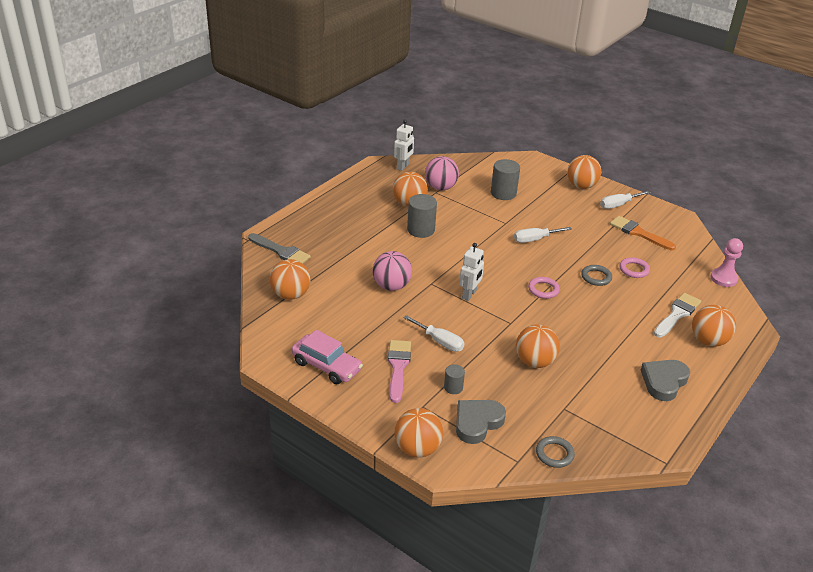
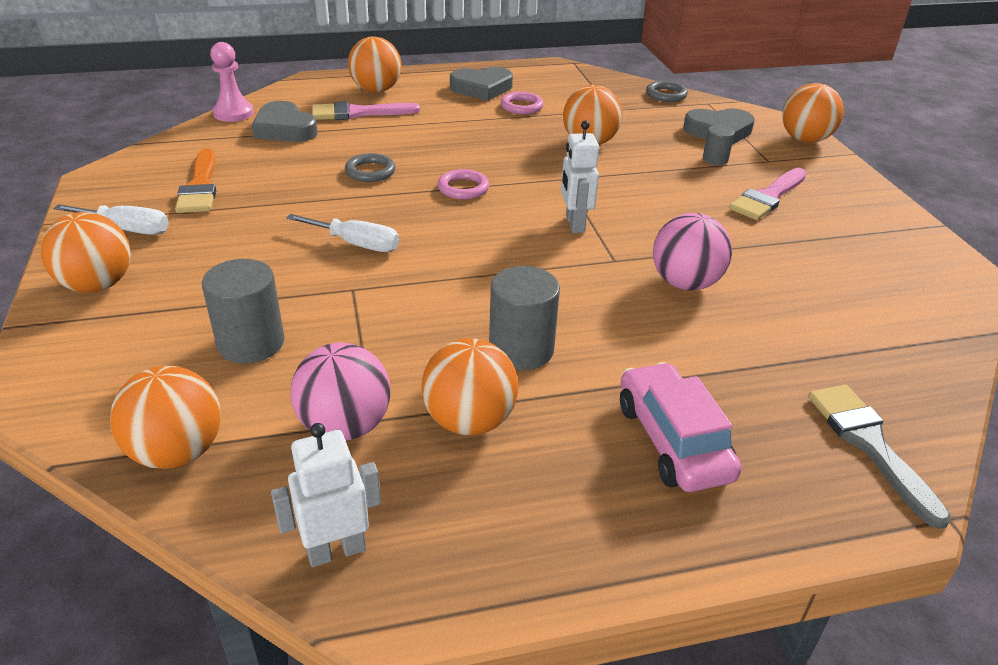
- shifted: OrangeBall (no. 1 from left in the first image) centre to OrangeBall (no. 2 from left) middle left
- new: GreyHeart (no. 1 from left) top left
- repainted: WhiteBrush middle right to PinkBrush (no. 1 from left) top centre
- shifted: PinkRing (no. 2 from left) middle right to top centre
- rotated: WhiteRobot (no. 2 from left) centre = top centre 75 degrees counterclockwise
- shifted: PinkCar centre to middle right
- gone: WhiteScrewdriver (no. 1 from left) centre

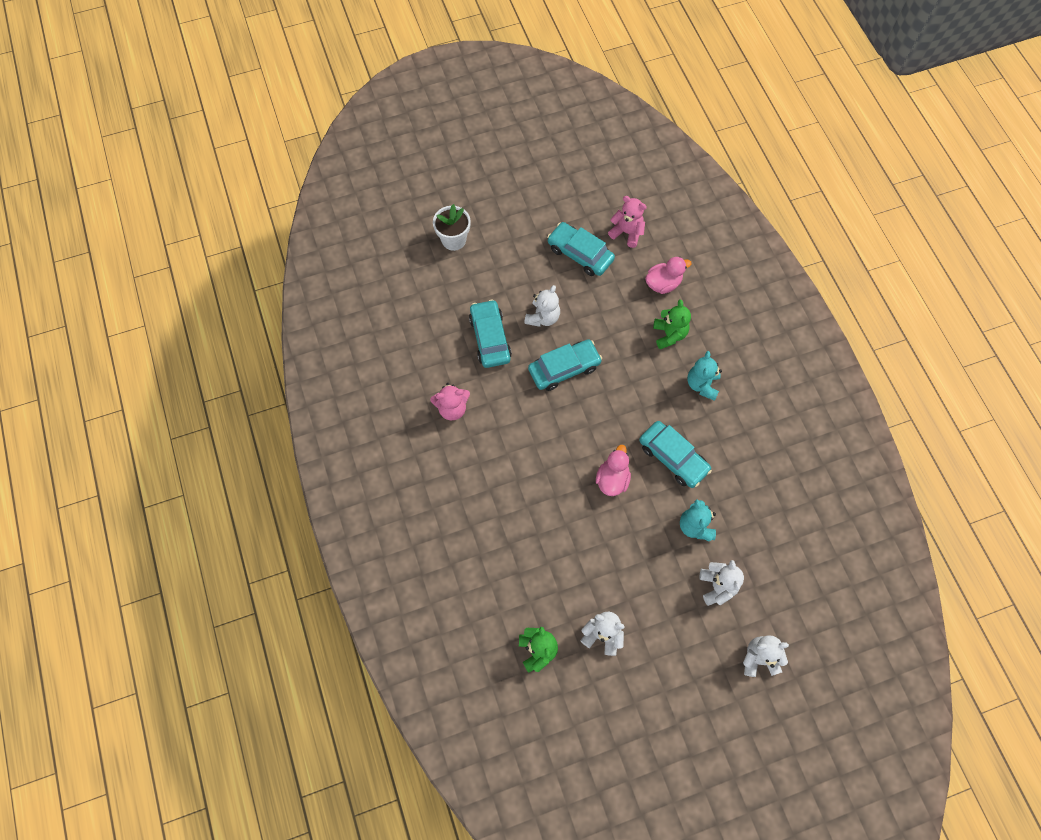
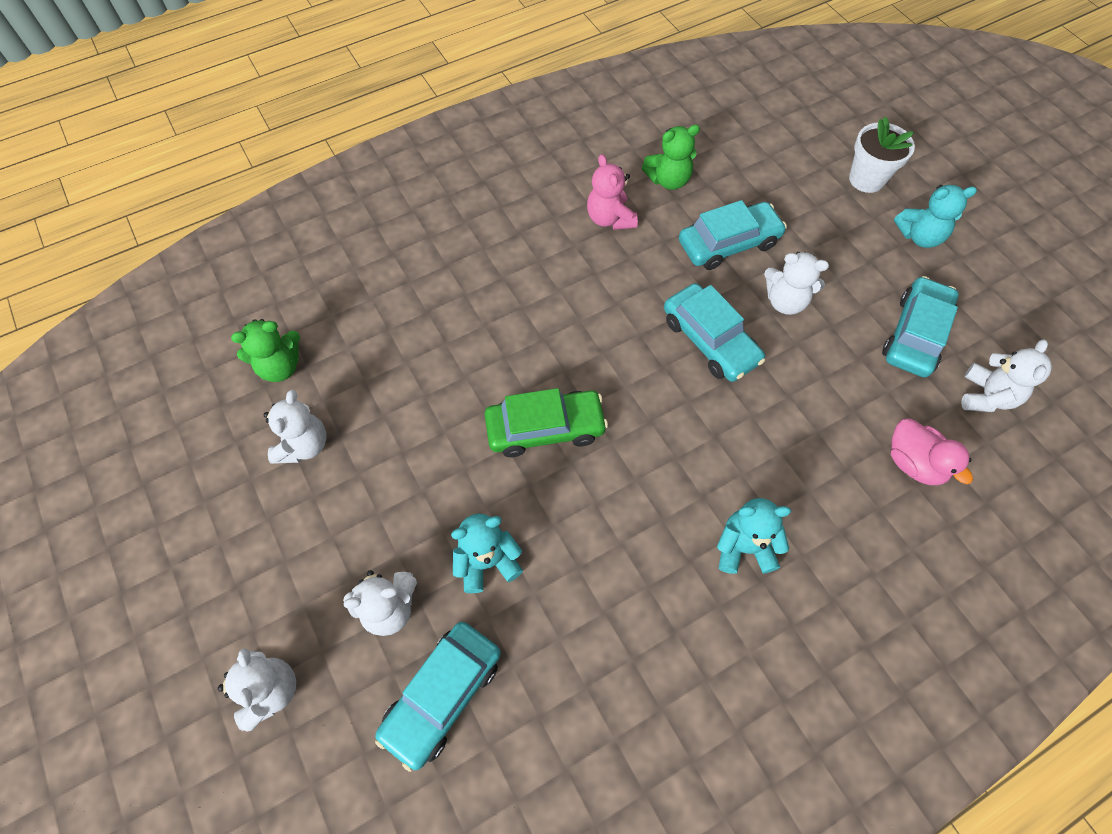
- shifted: TurquoiseCar (no. 4 from left in the first image) centre to TurquoiseCar (no. 1 from left) bottom centre
- swapped: PinkDuck (no. 1 from left) centre to GreenCar centre
- shifted: GreenTeddyBear (no. 2 from left) centre to top centre
- new: TurquoiseTeddyBear (no. 3 from left) top right
- repainted: PinkTeddyBear (no. 2 from left) top centre to WhiteTeddyBear (no. 5 from left) middle right

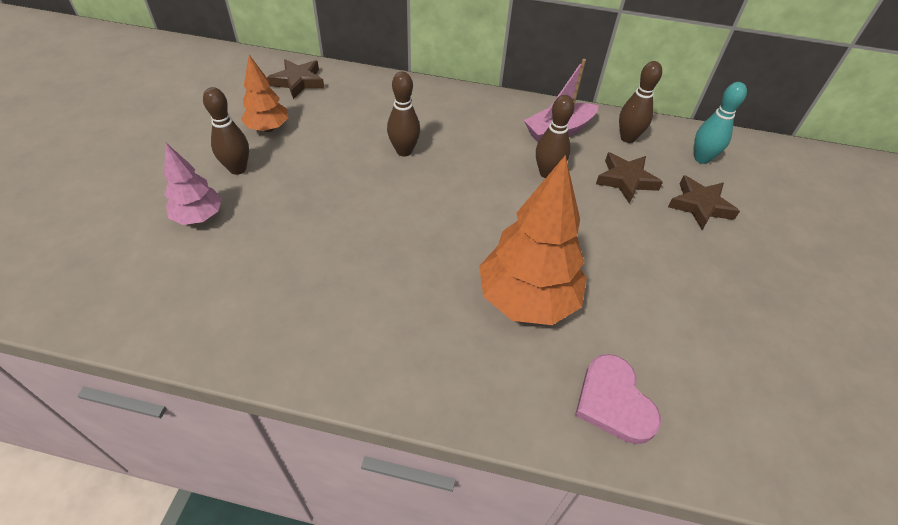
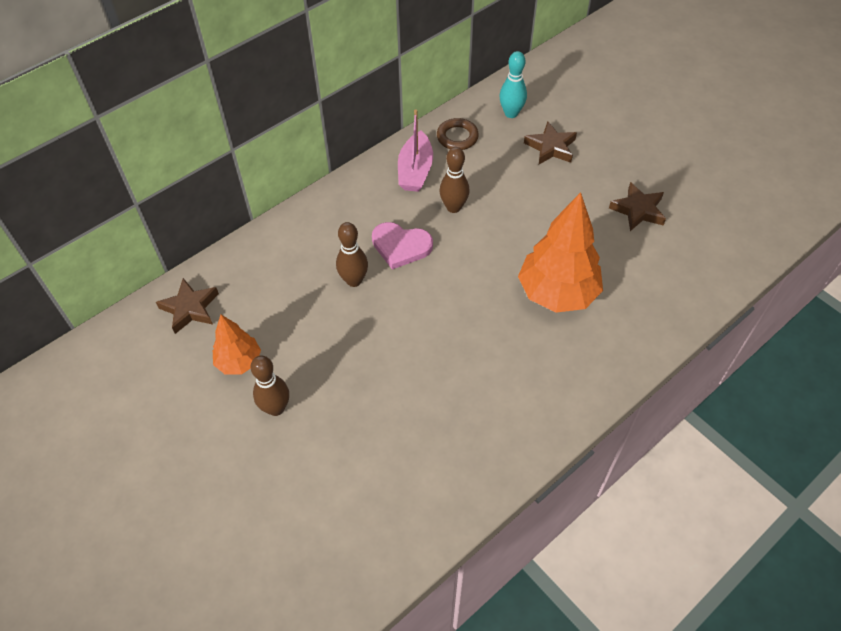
- shifted: PinkHeart bottom right to centre
- swapped: BrownBowlingPin (no. 4 from left) top right to BrownRing top centre
- shifted: BrownStar (no. 2 from left in the first image) middle right to BrownStar (no. 3 from left) top right
- gone: PinkTree middle left

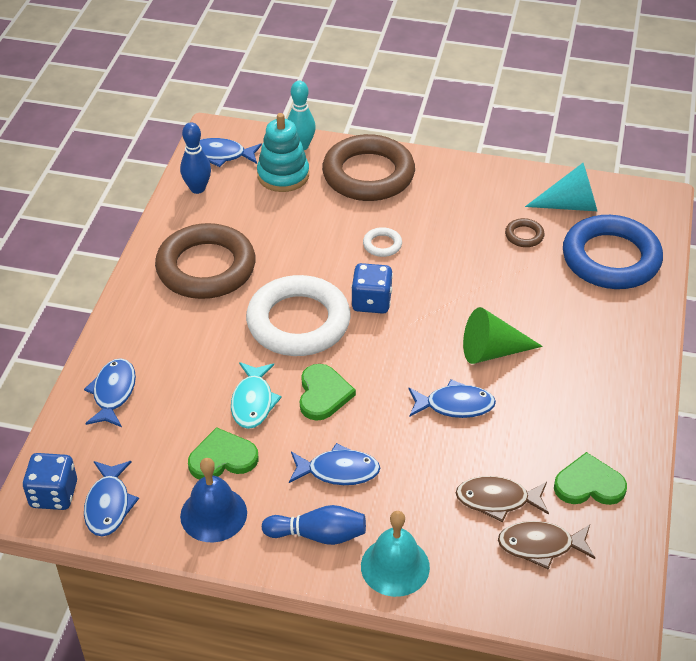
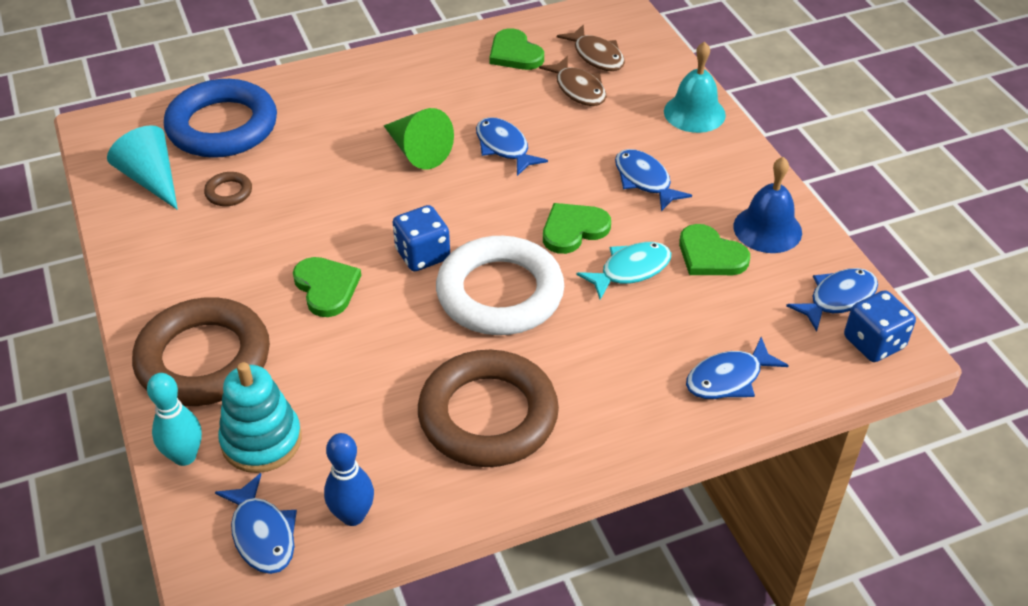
- swapped: WhiteRing (no. 2 from left) centre to GreenHeart (no. 1 from left) middle left
- gone: BlueBowlingPin (no. 2 from left) bottom centre

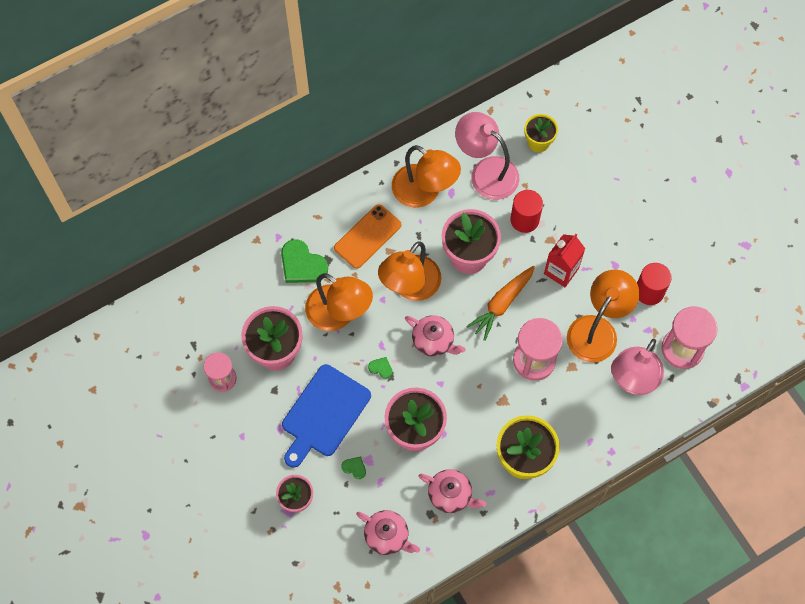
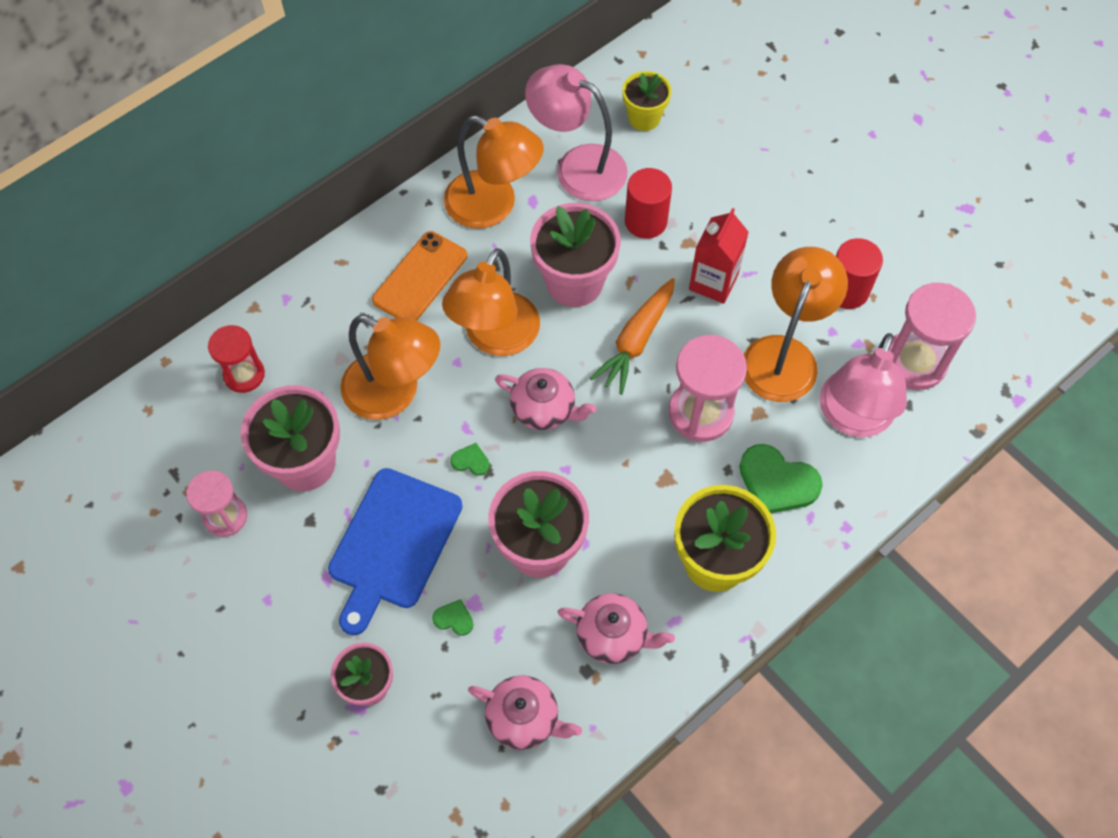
- new: RedHourglass middle left
- shifted: GreenHeart (no. 1 from left in the first image) centre to GreenHeart (no. 3 from left) middle right

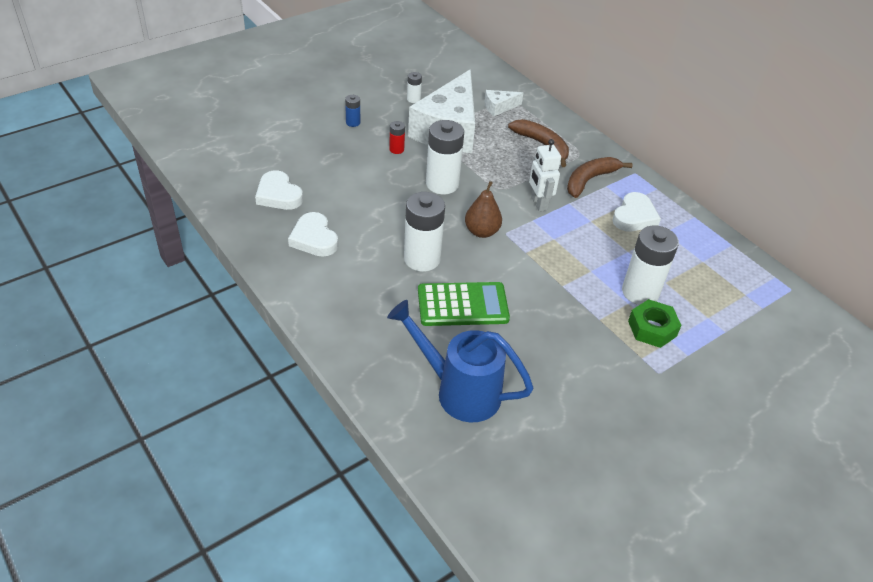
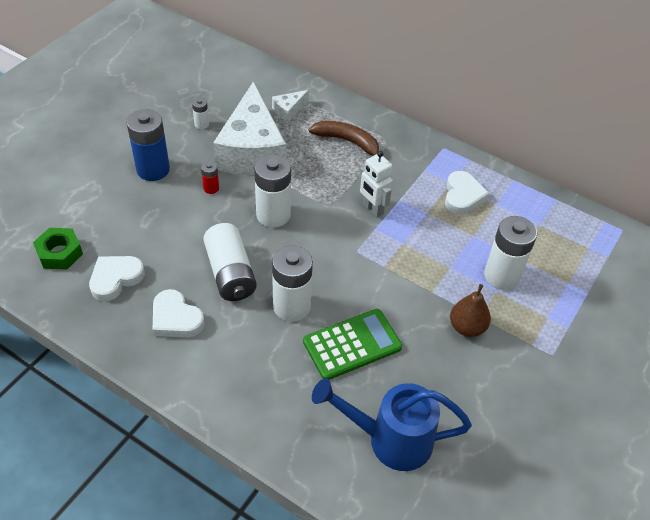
- shifted: GreenNut middle right to middle left
- rotated: WhiteHeart (no. 1 from left) top left = middle left 105 degrees clockwise
- scaled: BlueBattery top centre = top left x2.15
- new: WhiteBattery (no. 2 from left) centre
- shifted: BrownPear centre to middle right
- gone: BrownBanana (no. 2 from left) top right

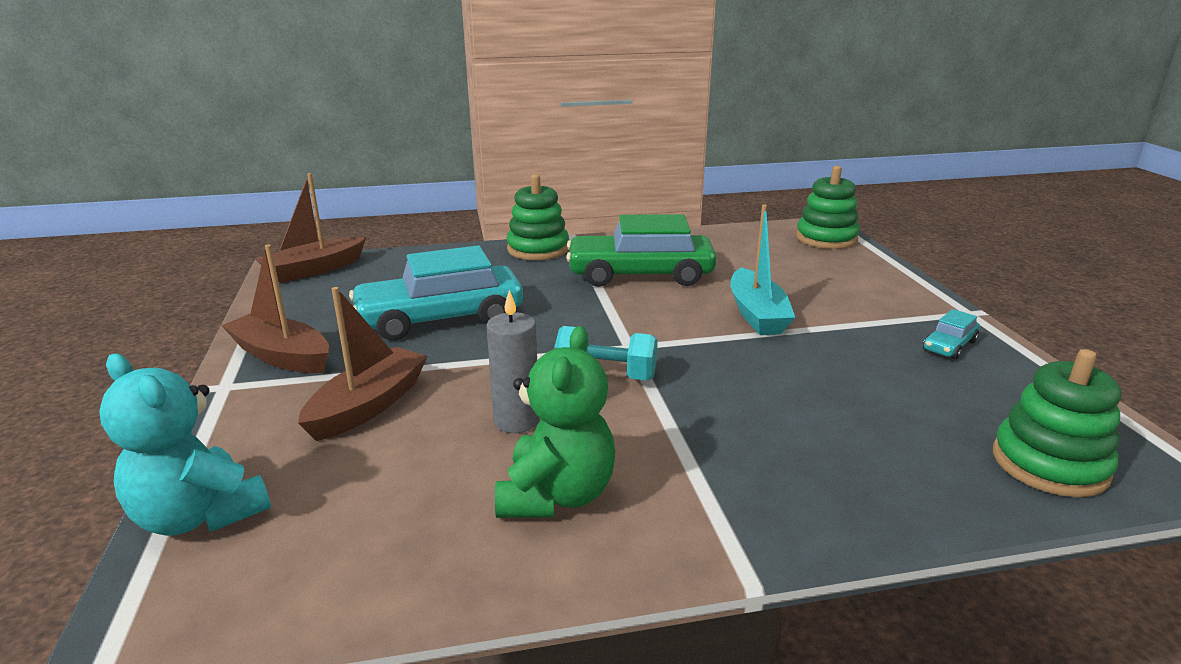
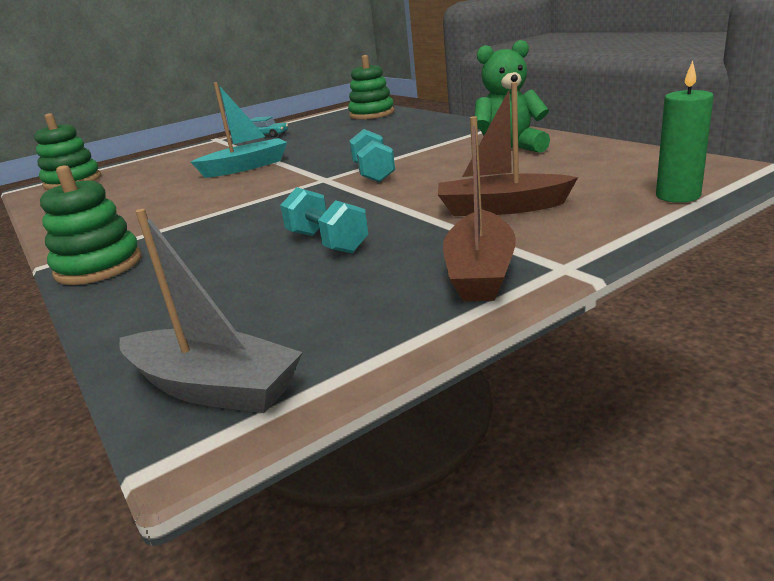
- repainted: BrownBoat (no. 2 from left) middle left to GreyBoat middle left
- swapped: TurquoiseCar (no. 1 from left) centre to TurquoiseDumbbell (no. 1 from left) centre
- swapped: TurquoiseTeddyBear bottom left to GreenCandle top right
- gone: GreyCandle centre
- gone: GreenCar centre

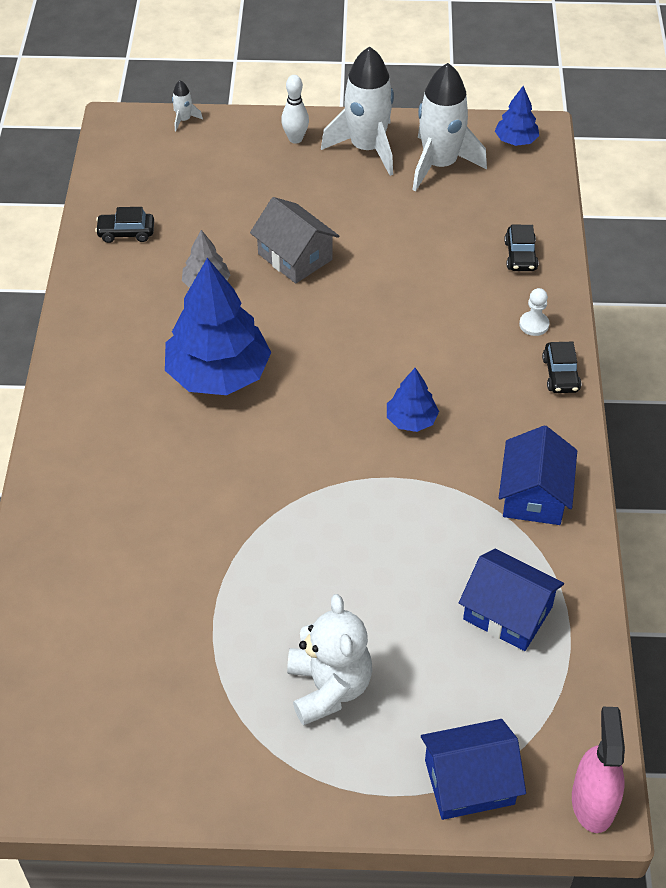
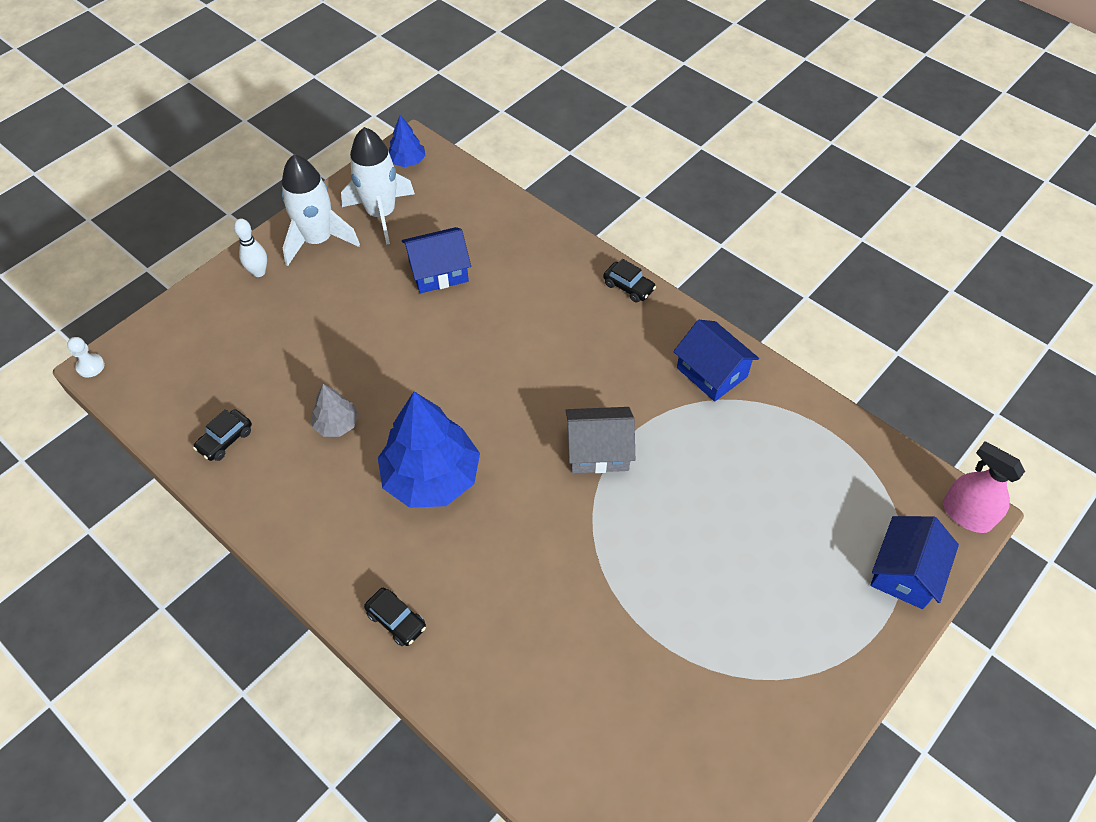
- shifted: WhitePawn middle right to middle left
- shifted: BlackCar (no. 2 from left) top right to bottom centre
- shifted: BlueHouse (no. 2 from left in the first image) bottom right to BlueHouse (no. 1 from left) top centre
- shifted: GreyHouse top centre to centre
- gone: WhiteRocket (no. 1 from left) top left
- gone: WhiteTeddyBear bottom centre
- gone: BlueTree (no. 2 from left) centre

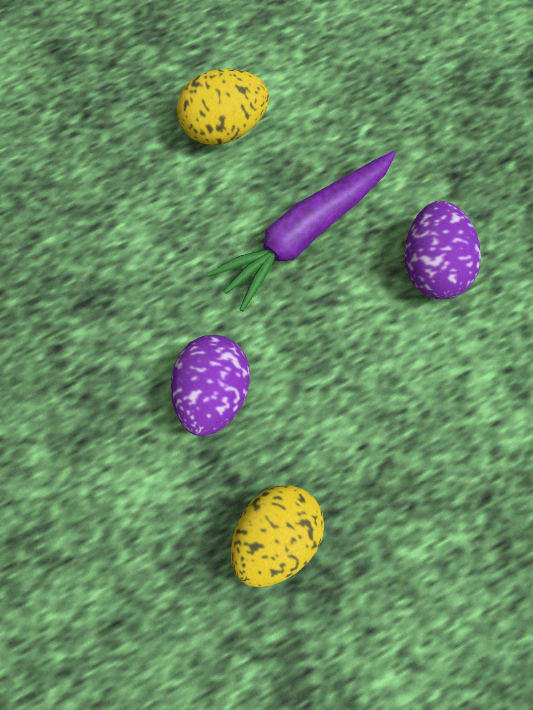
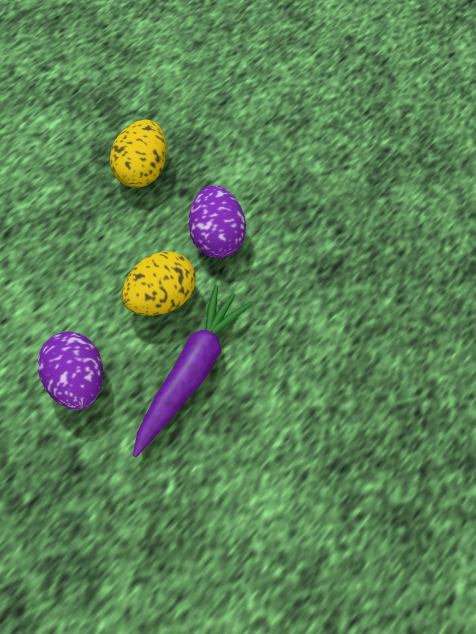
- shifted: YellowEgg (no. 1 from left in the first image) top centre to YellowEgg (no. 2 from left) centre

